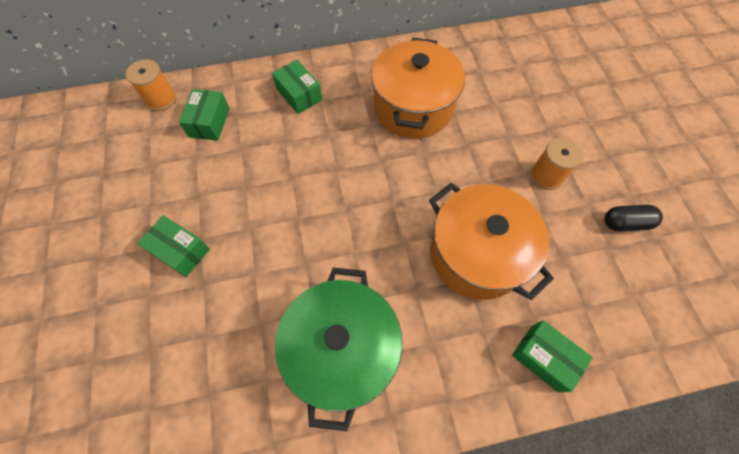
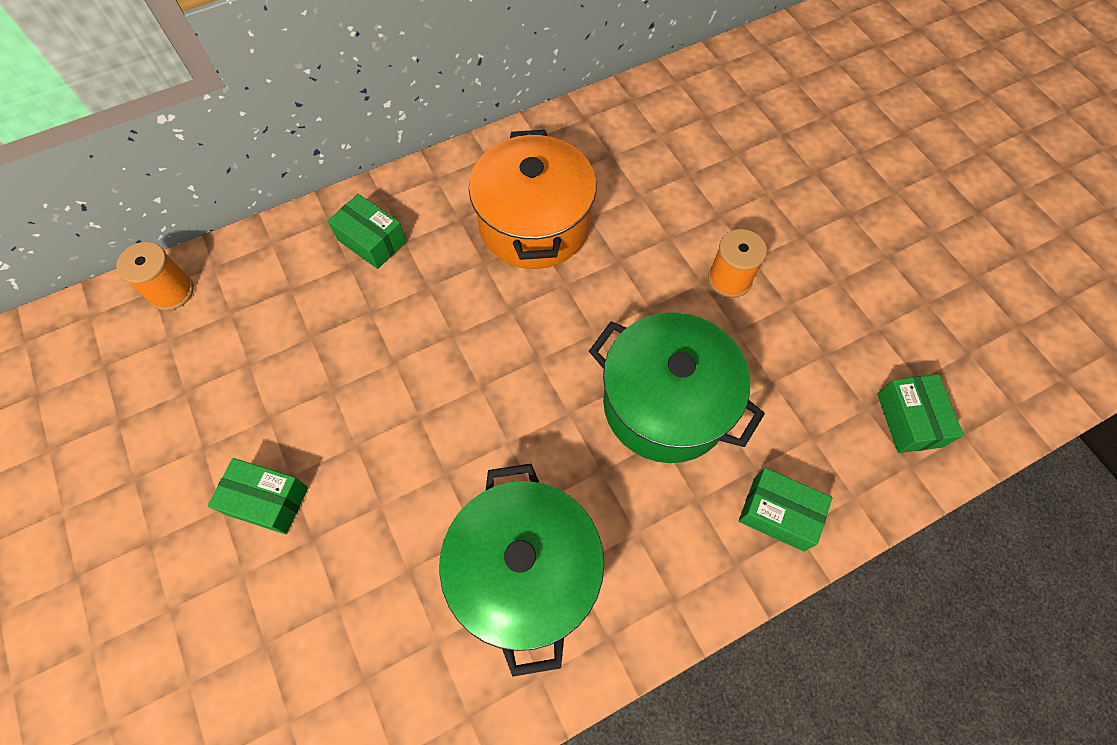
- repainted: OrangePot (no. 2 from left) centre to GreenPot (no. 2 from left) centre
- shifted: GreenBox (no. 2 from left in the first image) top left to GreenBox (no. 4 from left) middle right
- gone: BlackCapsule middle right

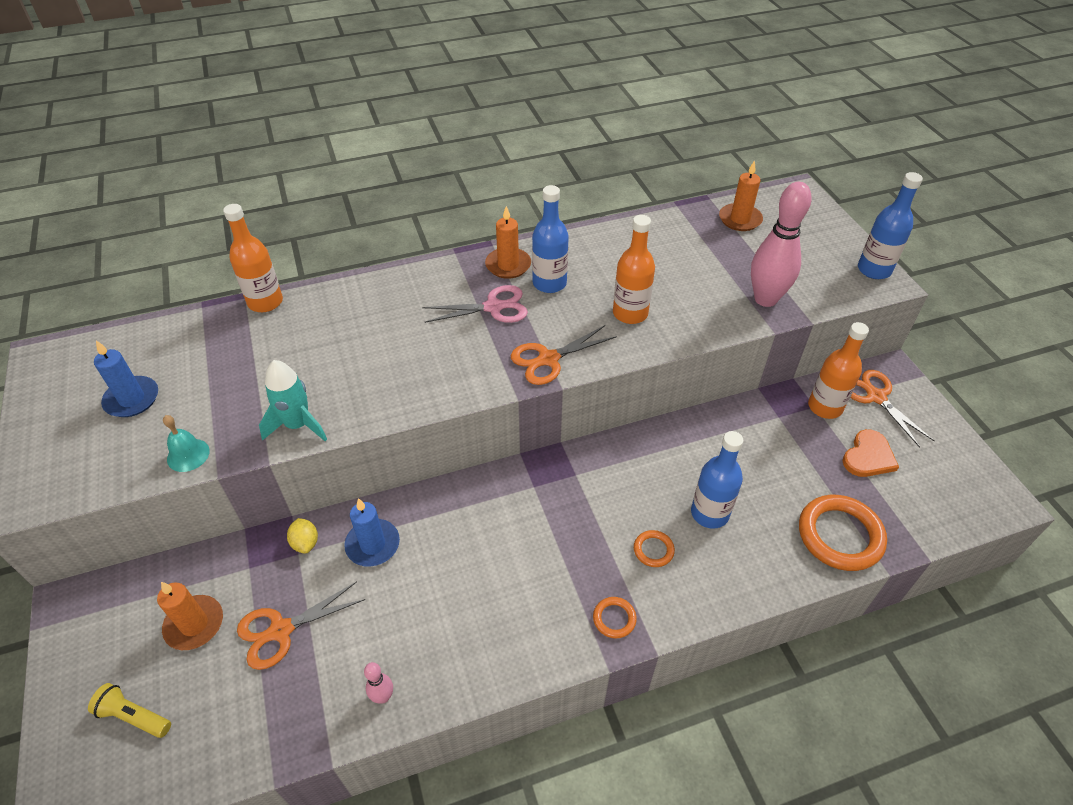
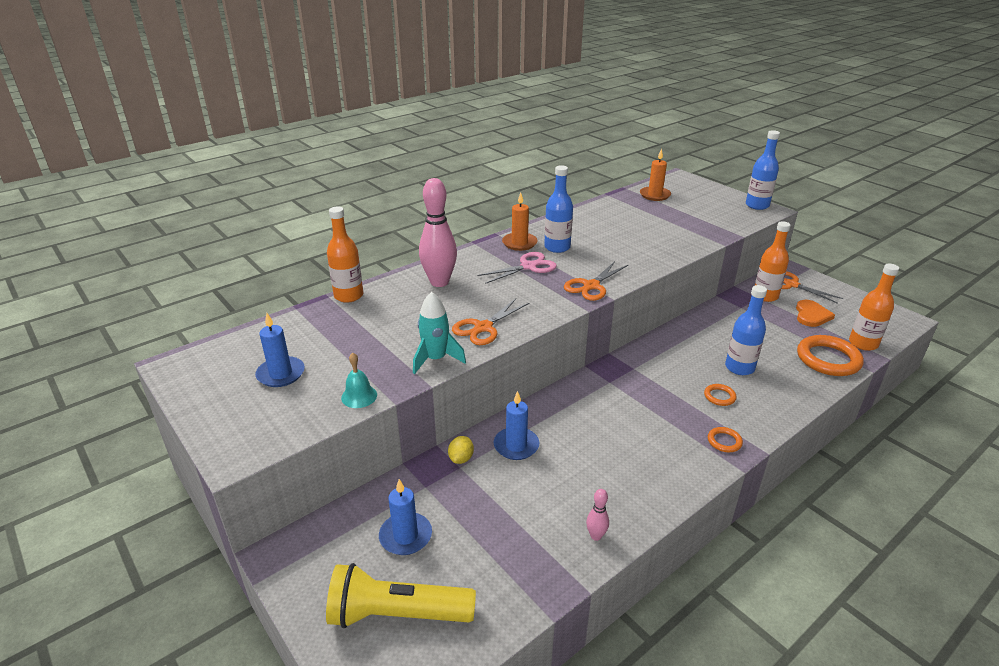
- scaled: YellowFlashlight bottom left = bottom centre x1.93
- repainted: OrangeCandle (no. 1 from left) bottom left to BlueCandle (no. 2 from left) bottom centre
- shifted: PinkBowlingPin (no. 2 from left in the first image) top right to PinkBowlingPin (no. 1 from left) centre
- rotated: YellowLemon middle left = bottom centre 60 degrees clockwise
- shifted: OrangeScissors (no. 1 from left) bottom left to centre
- shifted: OrangeBottle (no. 2 from left in the first image) centre to OrangeBottle (no. 3 from left) middle right

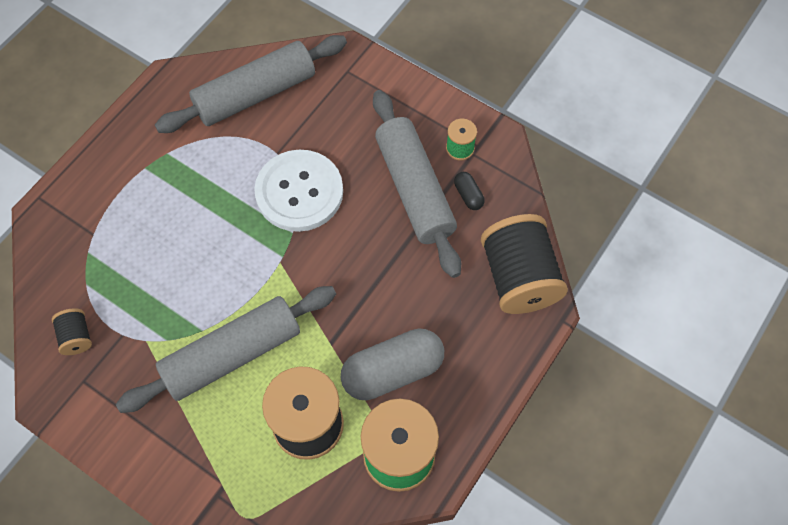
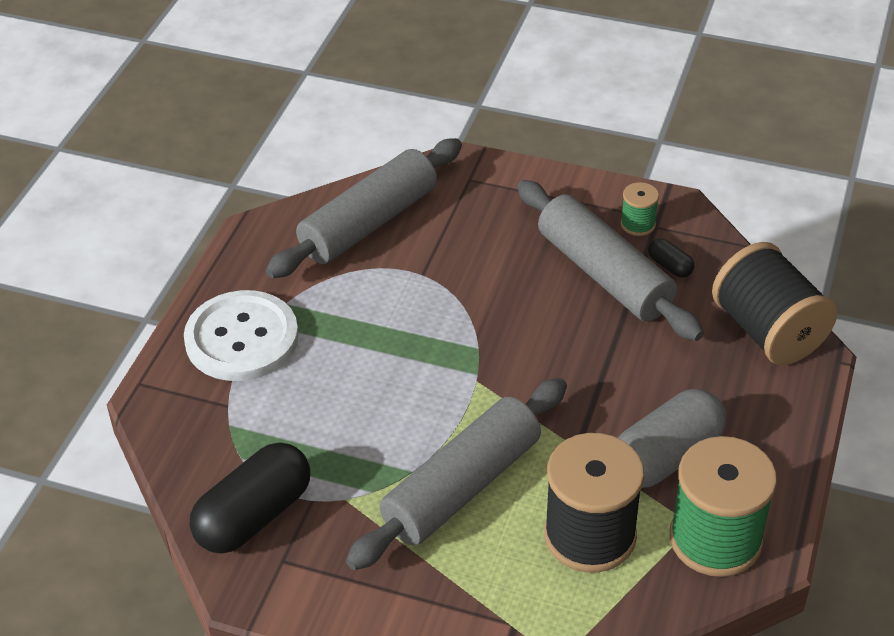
- shifted: WhiteButton centre to middle left
- swapped: BlackSpool (no. 1 from left) middle left to BlackCapsule (no. 1 from left) bottom left

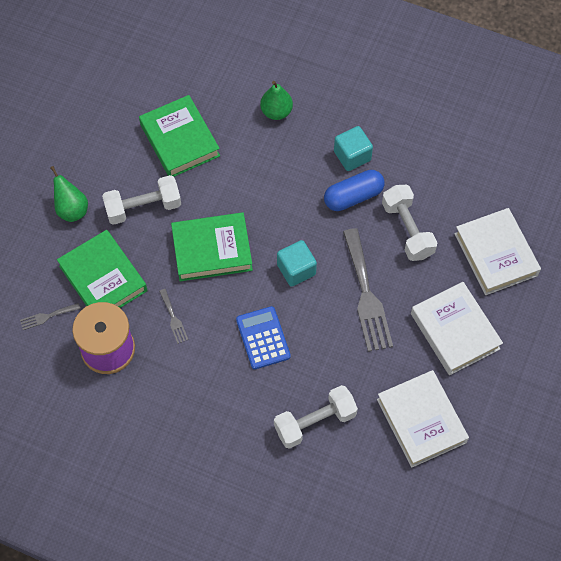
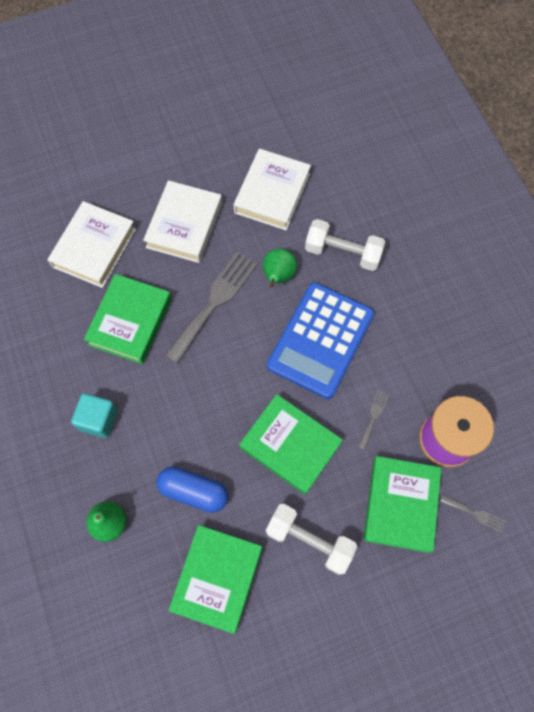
- swapped: WhiteDumbbell (no. 3 from left) middle right to GreenBook (no. 1 from left) middle left
- shifted: BlueCapsule centre to bottom centre
- shifted: GreenPear (no. 1 from left in the first image) middle left to GreenPear (no. 2 from left) centre
- scaled: BlueCalculator centre = centre x1.78
- gone: TurquoiseCube (no. 1 from left) centre

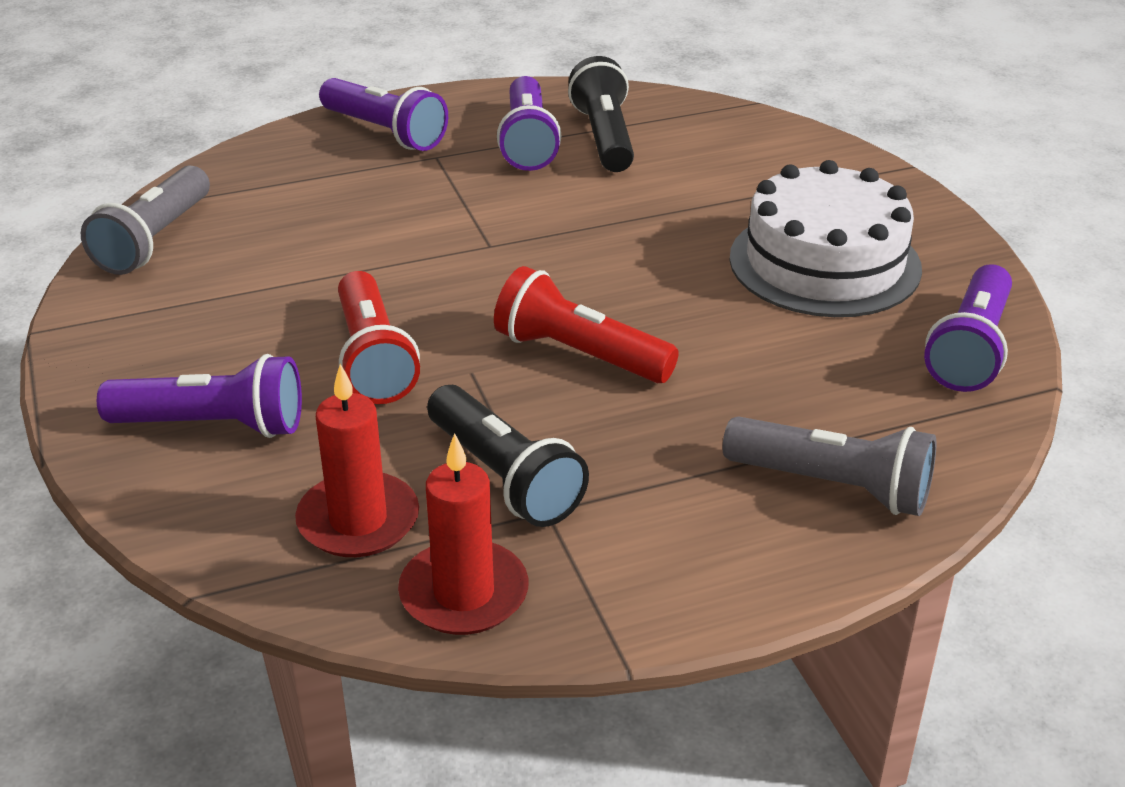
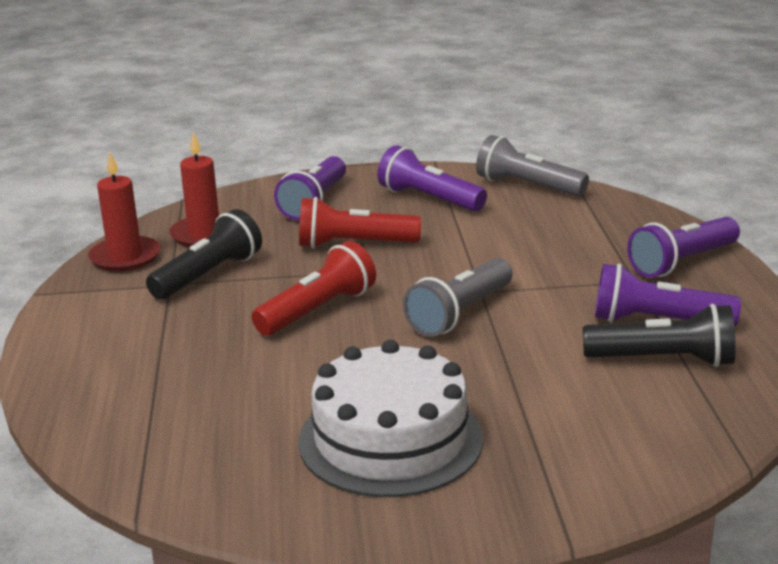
- rotated: BlackFlashlight (no. 1 from left) centre = middle left 150 degrees clockwise
- shifted: PurpleFlashlight (no. 4 from left in the first image) middle right to PurpleFlashlight (no. 2 from left) top centre
- shifted: GreyFlashlight (no. 2 from left in the first image) middle right to GreyFlashlight (no. 1 from left) centre

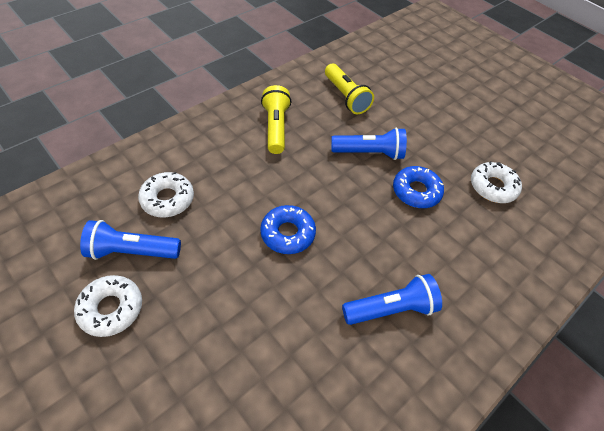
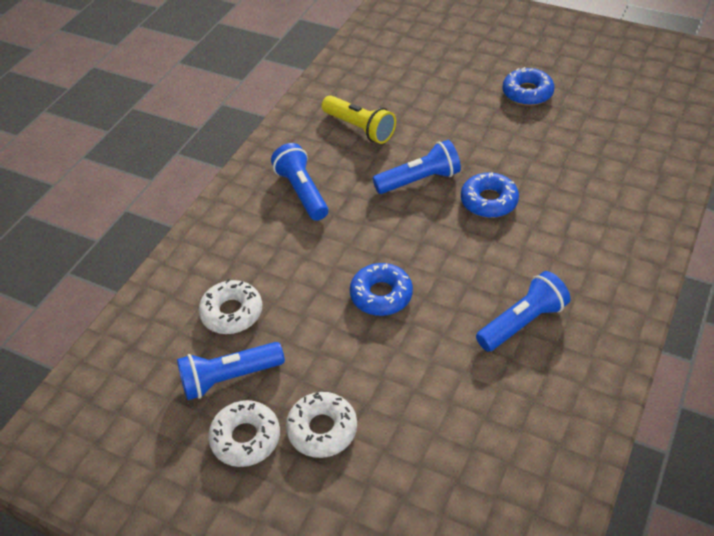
- repainted: YellowFlashlight (no. 1 from left) top centre to BlueFlashlight (no. 2 from left) centre
- shifted: WhiteDonut (no. 3 from left) middle right to bottom centre
- new: BlueDonut (no. 3 from left) top right

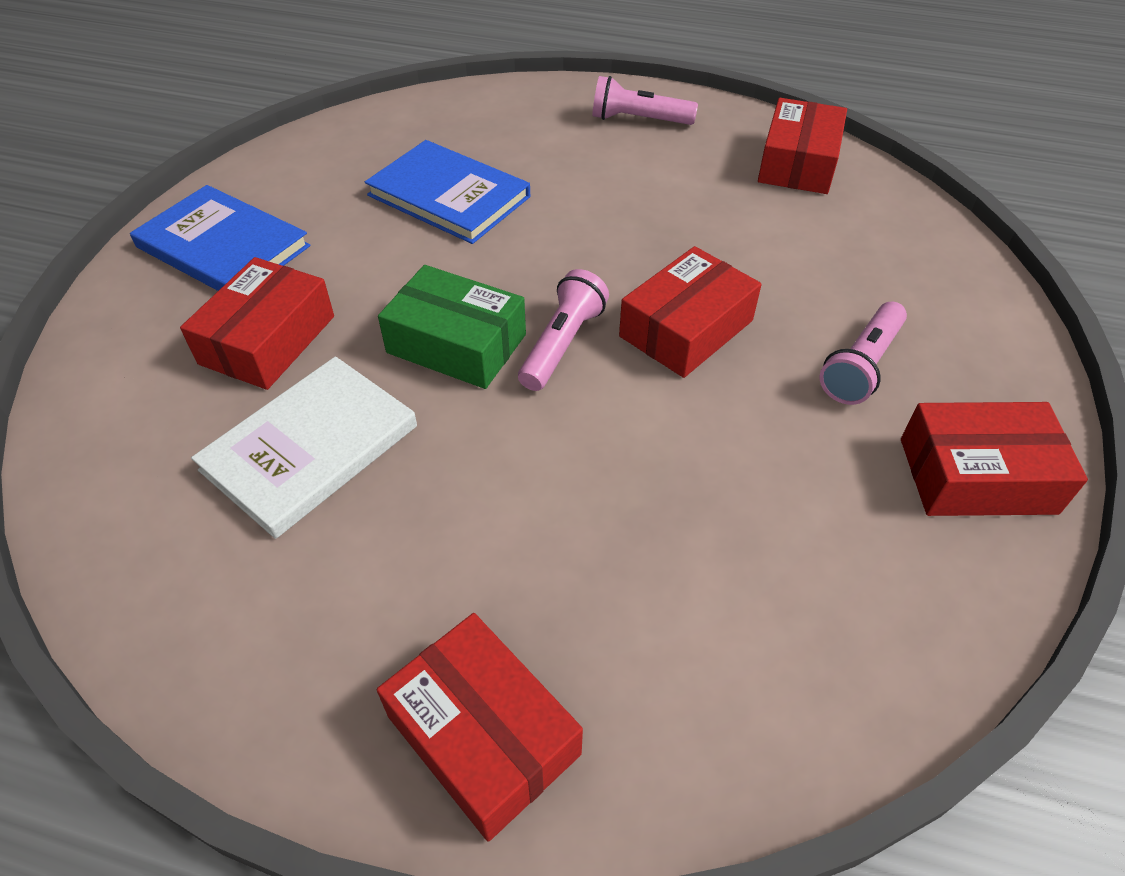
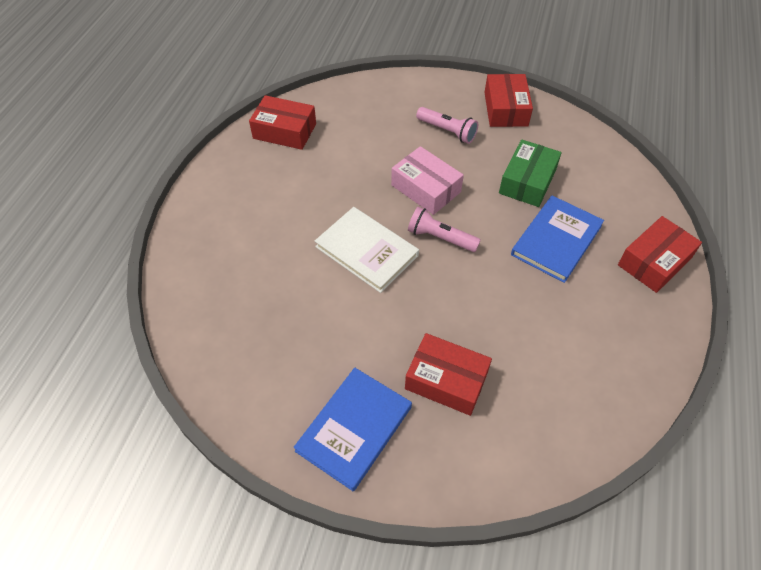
- shifted: WhiteBook middle left to centre
- repainted: RedBox (no. 3 from left) centre to PinkBox top centre
- shifted: GreenBox centre to top right
- shifted: BlueBook (no. 2 from left) top centre to middle right
- gone: PinkFlashlight (no. 2 from left) top centre

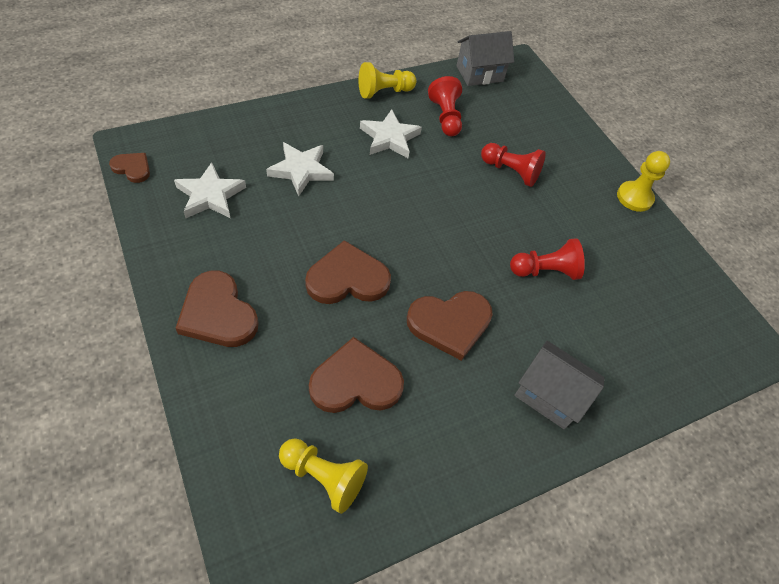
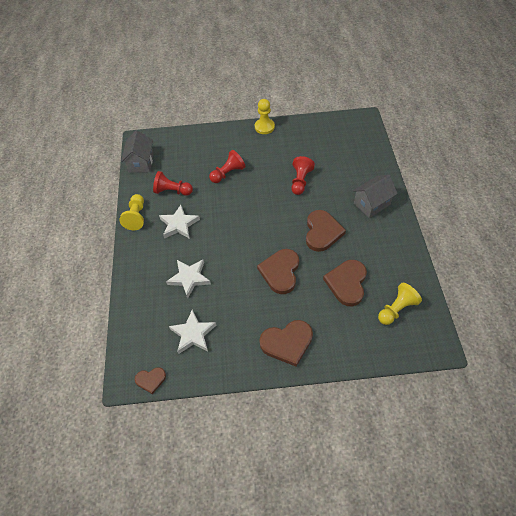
- rotated: BrownHeart (no. 1 from left) top left = bottom left 150 degrees counterclockwise

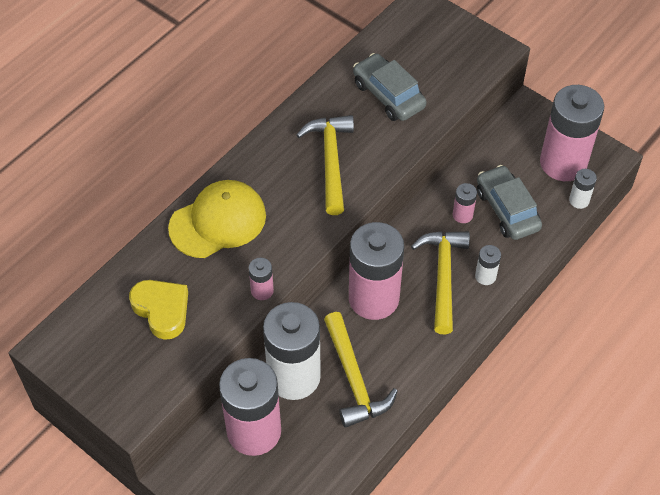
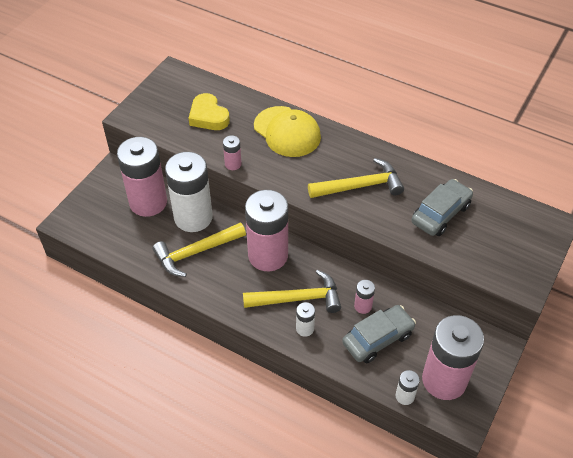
- rotated: YellowHeart middle left = top centre 105 degrees clockwise

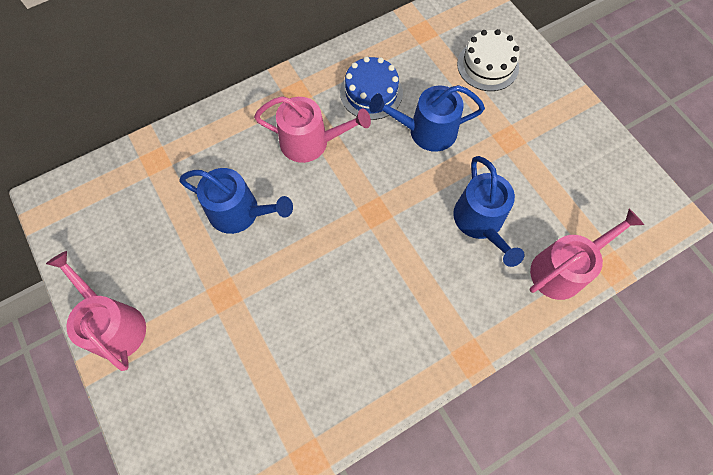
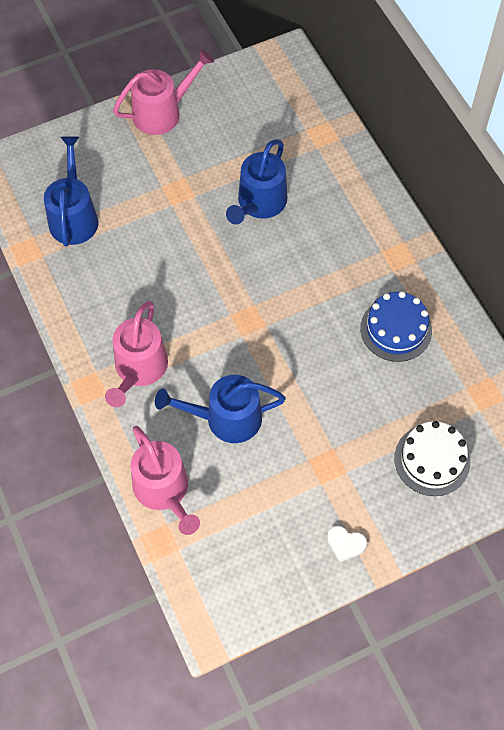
- shifted: BlueWateringCan (no. 2 from left in the first image) top centre to BlueWateringCan (no. 1 from left) top left
- shifted: PinkWateringCan (no. 2 from left in the first image) top centre to PinkWateringCan (no. 1 from left) middle left
- new: WhiteHeart bottom right

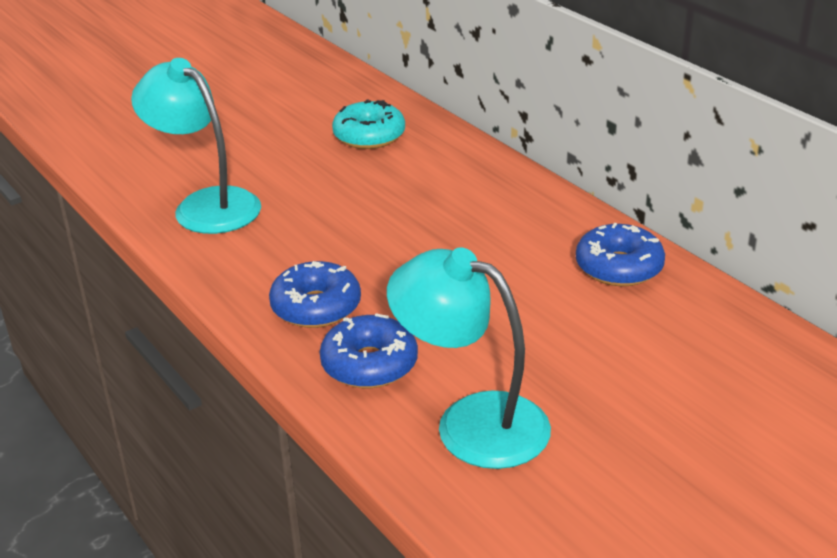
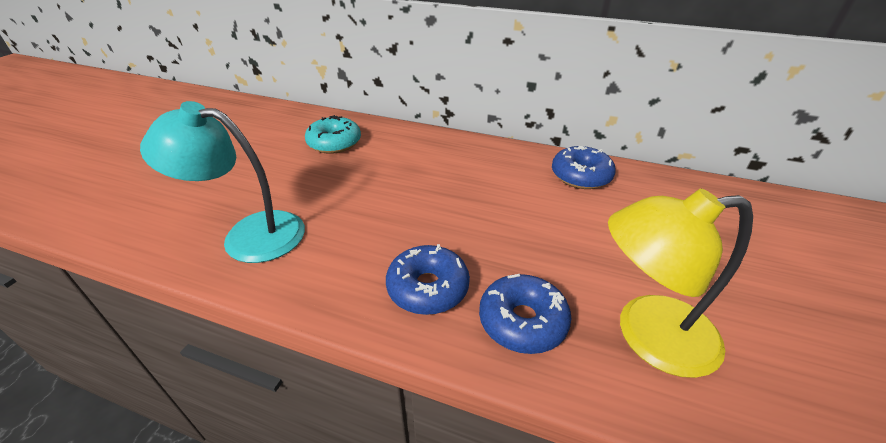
- repainted: TurquoiseLamp (no. 2 from left) centre to YellowLamp middle right

